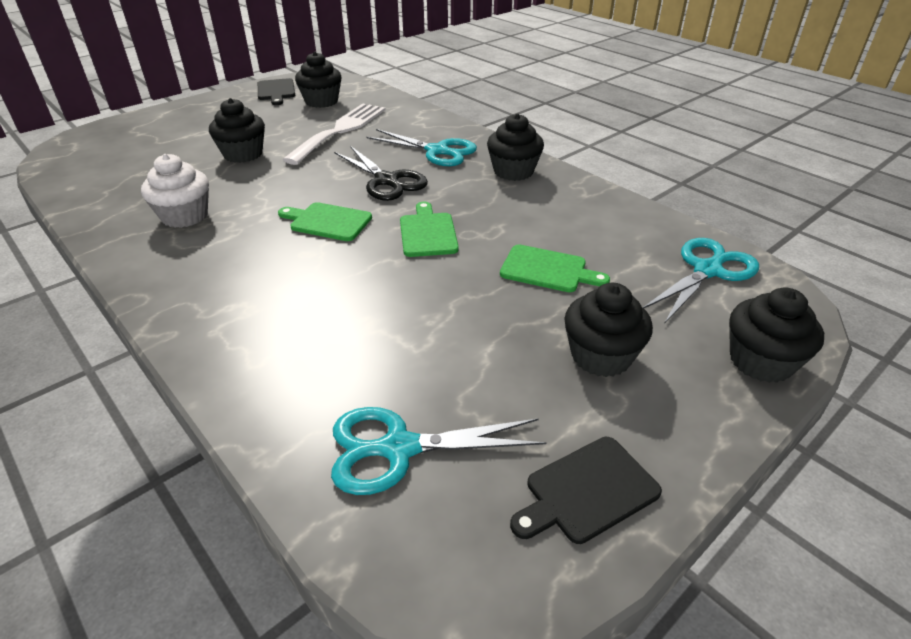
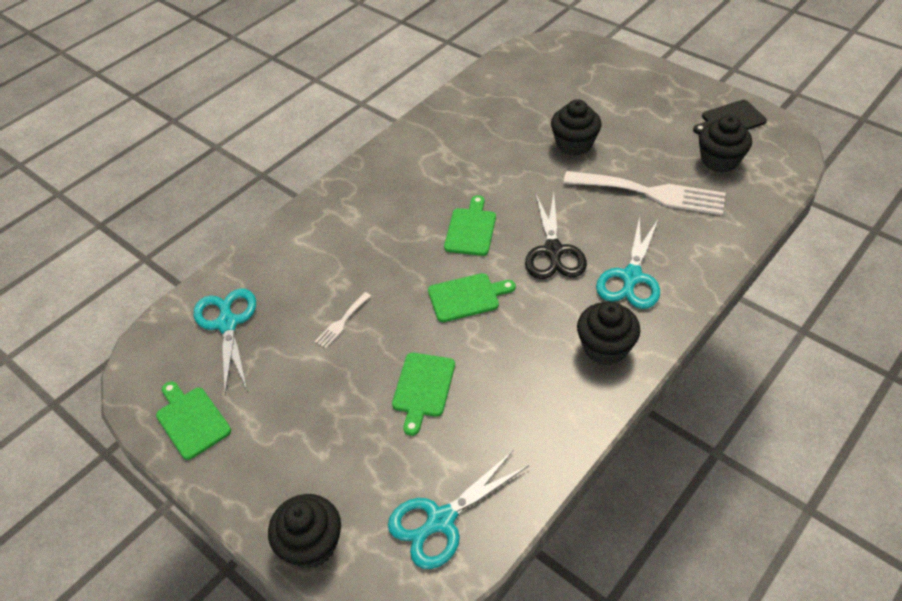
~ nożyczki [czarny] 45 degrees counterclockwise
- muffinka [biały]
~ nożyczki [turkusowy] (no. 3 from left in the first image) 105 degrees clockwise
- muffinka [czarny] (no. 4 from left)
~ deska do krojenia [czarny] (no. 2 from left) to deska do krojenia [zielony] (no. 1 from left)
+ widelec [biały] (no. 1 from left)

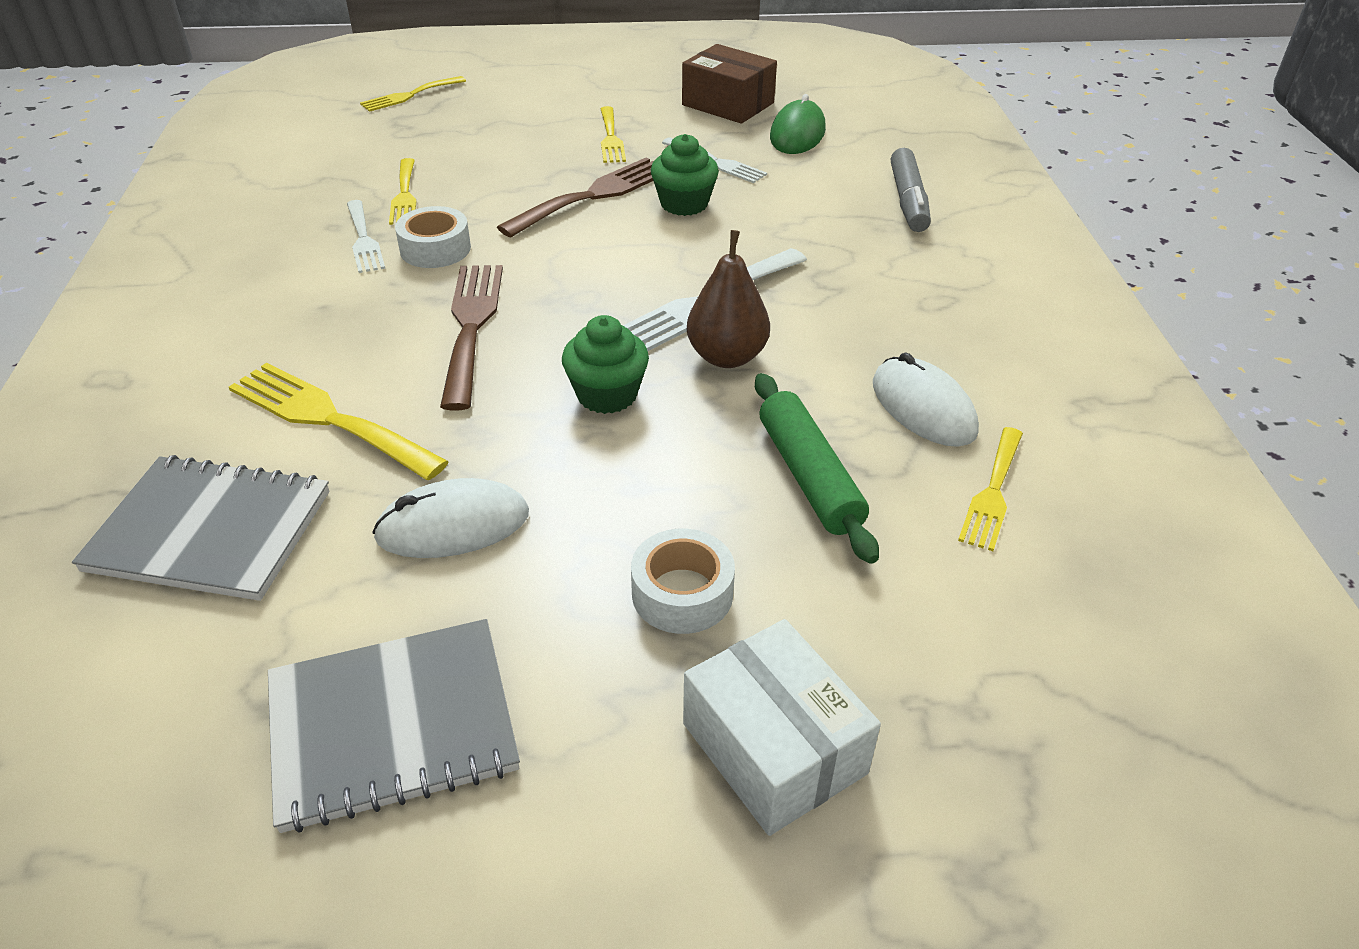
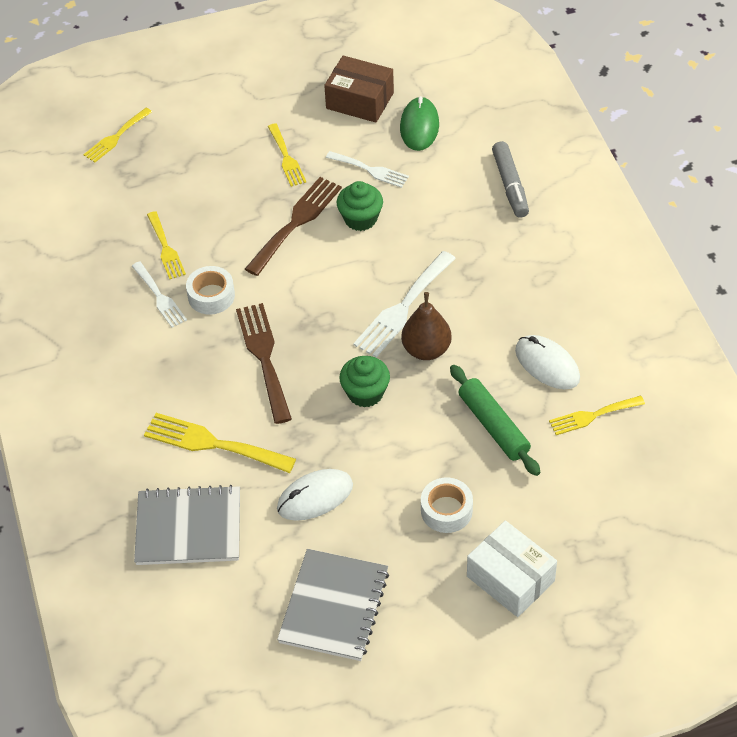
~ widelec [żółty] (no. 5 from left) 60 degrees clockwise
~ zeszyt [szary] (no. 2 from left) 45 degrees counterclockwise

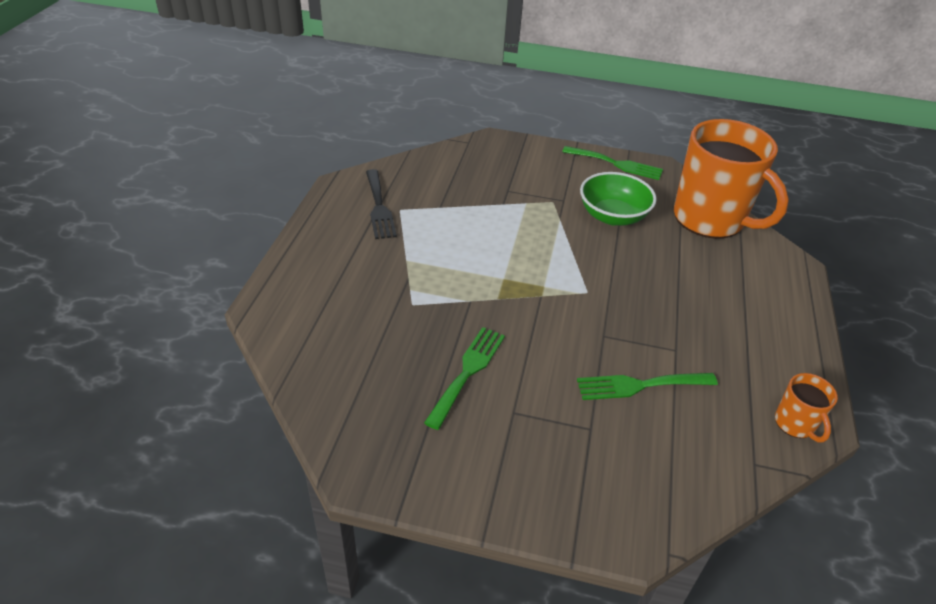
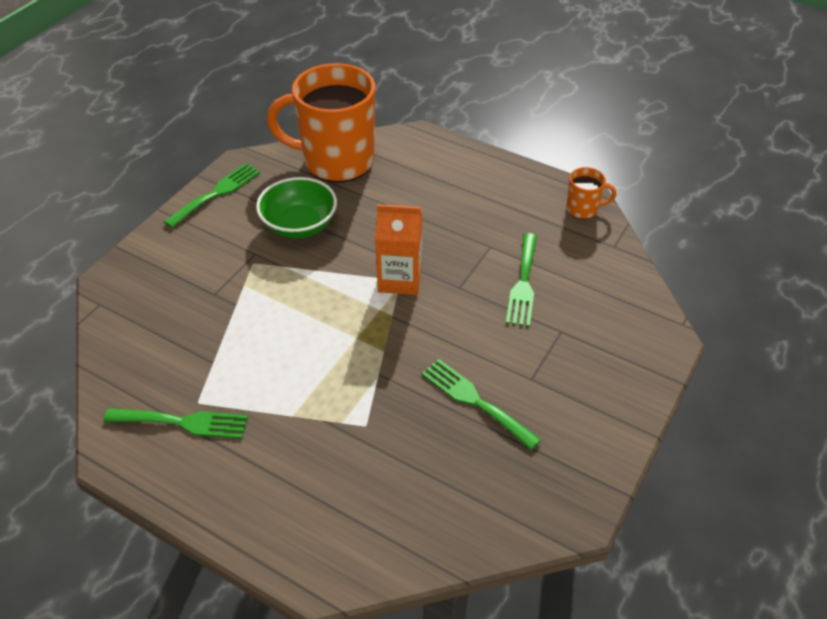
~ kubek [pomarańczowy] (no. 1 from left) 150 degrees counterclockwise
~ widelec [czarny] to widelec [zielony] (no. 1 from left)
+ karton mleka [pomarańczowy]

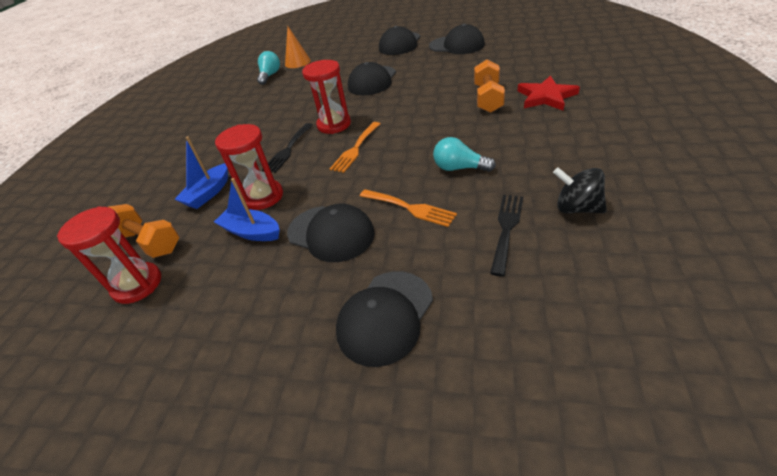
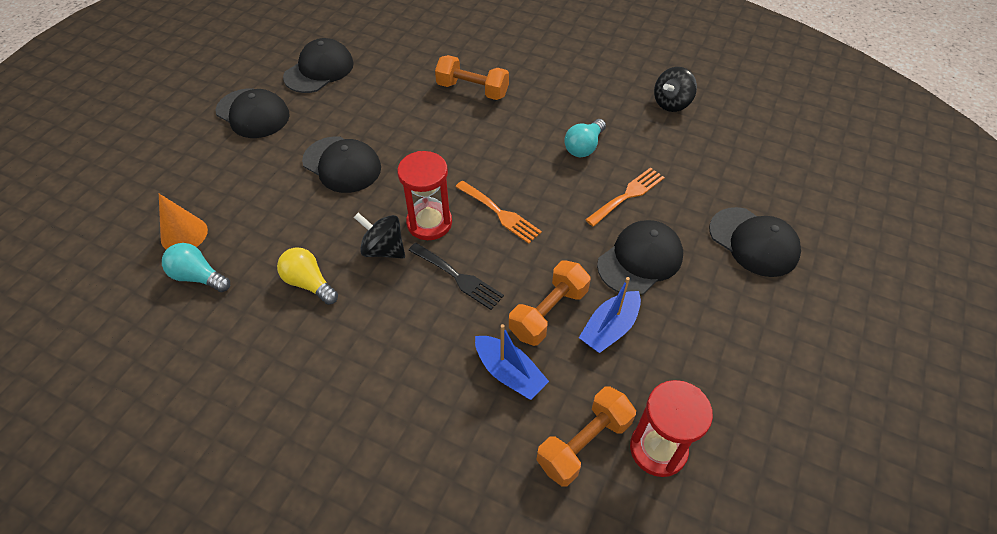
- gwiazda [czerwony]
~ klepsydra [czerwony] (no. 2 from left) to hantel [pomarańczowy] (no. 2 from left)
- widelec [czarny] (no. 2 from left)
+ bączek [czarny] (no. 1 from left)
+ żarówka [żółty]

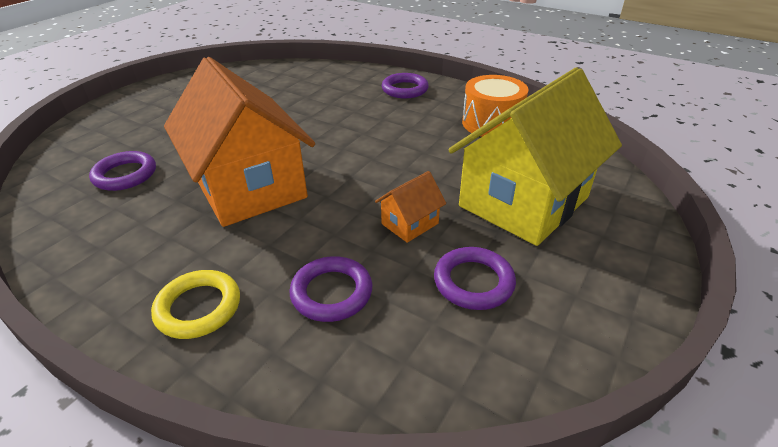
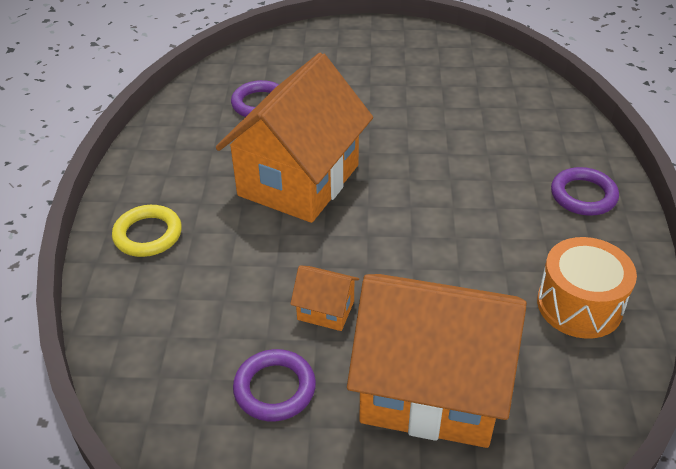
~ domek [żółty] to domek [pomarańczowy] (no. 3 from left)
- pierścień [fioletowy] (no. 2 from left)

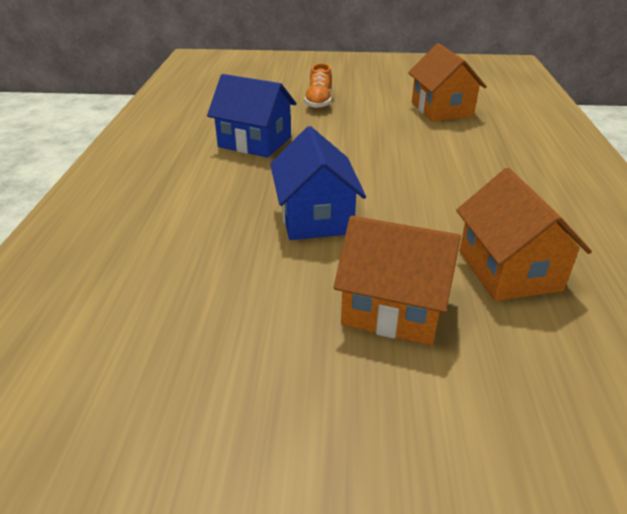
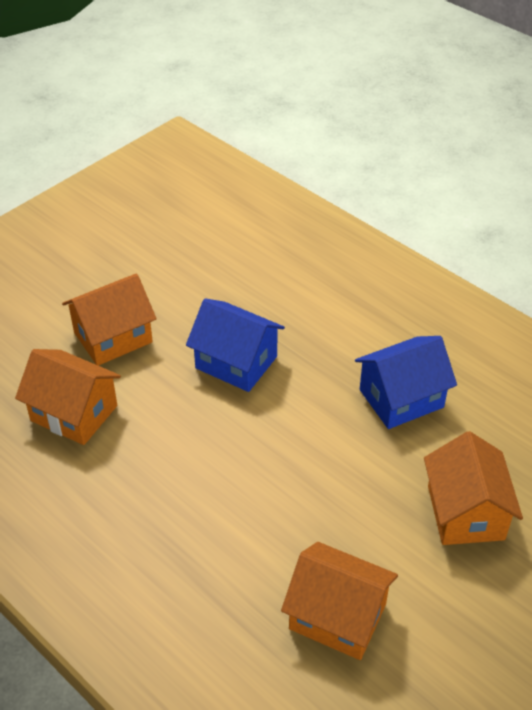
~ but [pomarańczowy] to domek [pomarańczowy] (no. 4 from left)

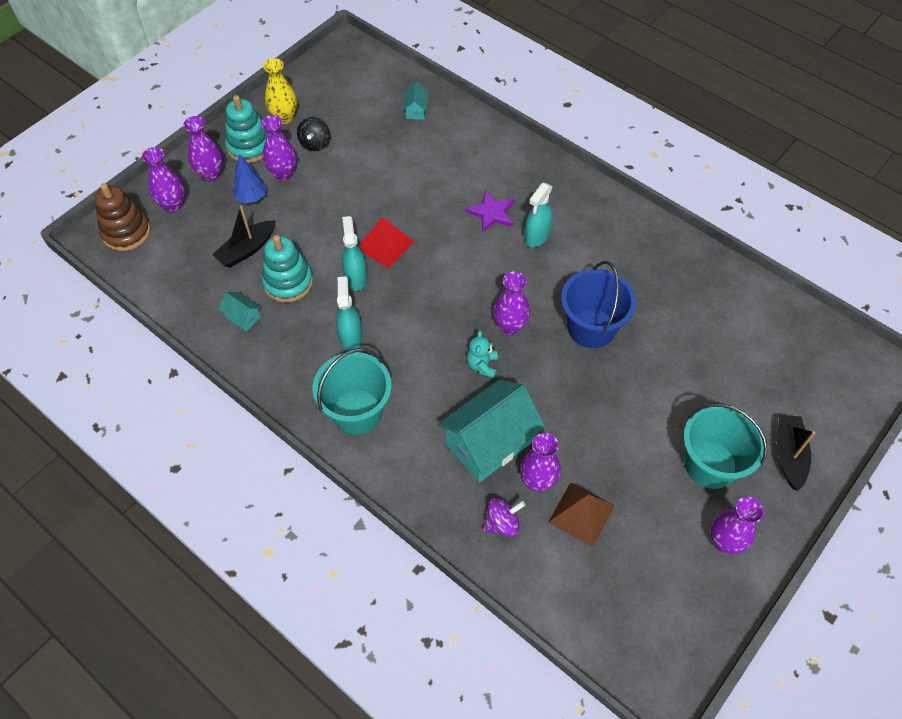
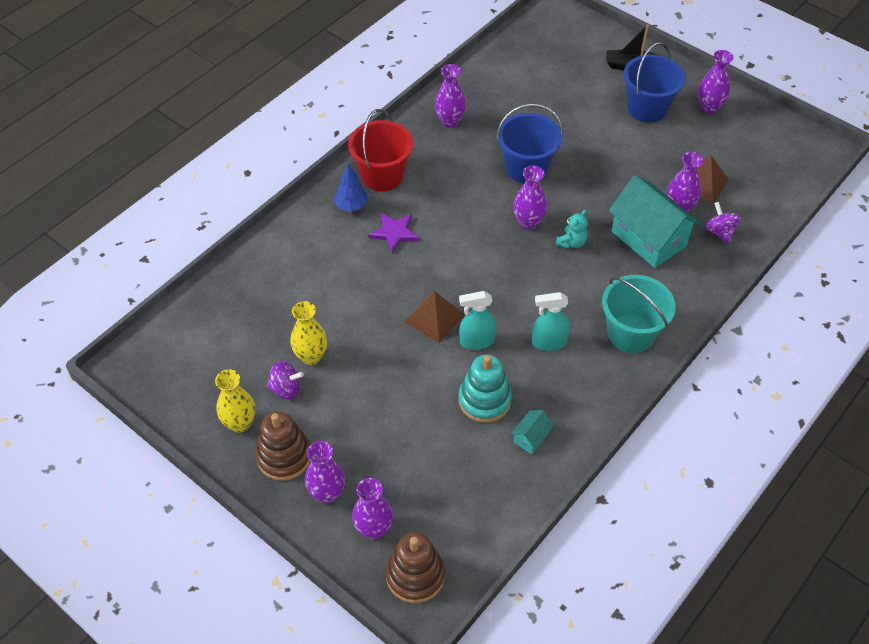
- domek [turkusowy] (no. 2 from left)
~ zabawka nakładanka [turkusowy] (no. 1 from left) to zabawka nakładanka [brązowy] (no. 1 from left)
~ wazon [fioletowy] (no. 3 from left)
~ bączek [czarny] to bączek [fioletowy] (no. 1 from left)
~ drzewko [niebieski]
- spryskiwacz [turkusowy] (no. 3 from left)
- łódka [czarny] (no. 1 from left)
~ piramida [czerwony] to piramida [brązowy] (no. 1 from left)
~ miś [turkusowy] 60 degrees counterclockwise
~ wiadro [turkusowy] (no. 2 from left) to wiadro [niebieski] (no. 2 from left)
+ wiadro [czerwony]
+ wazon [żółty] (no. 2 from left)

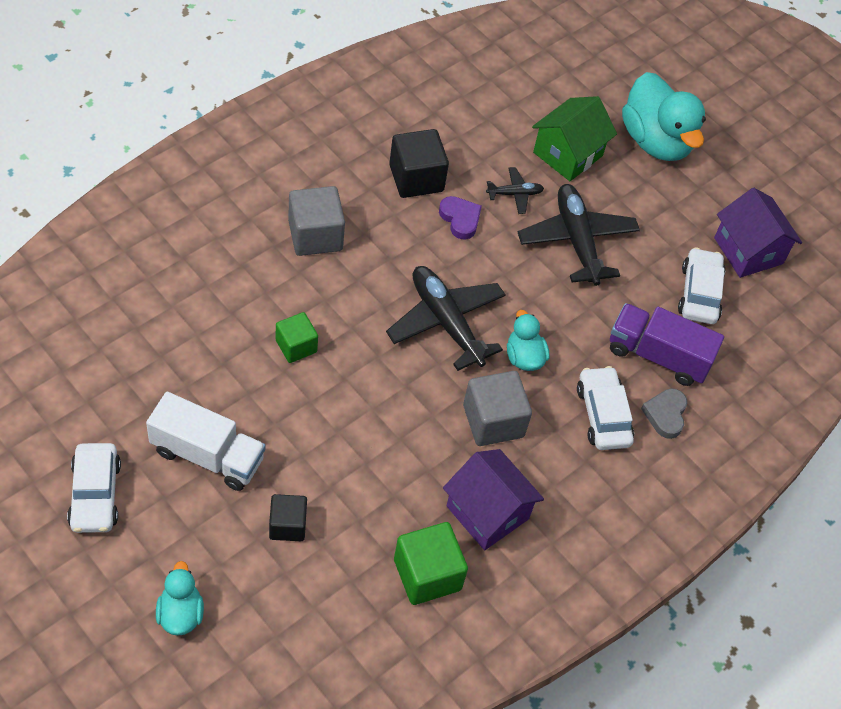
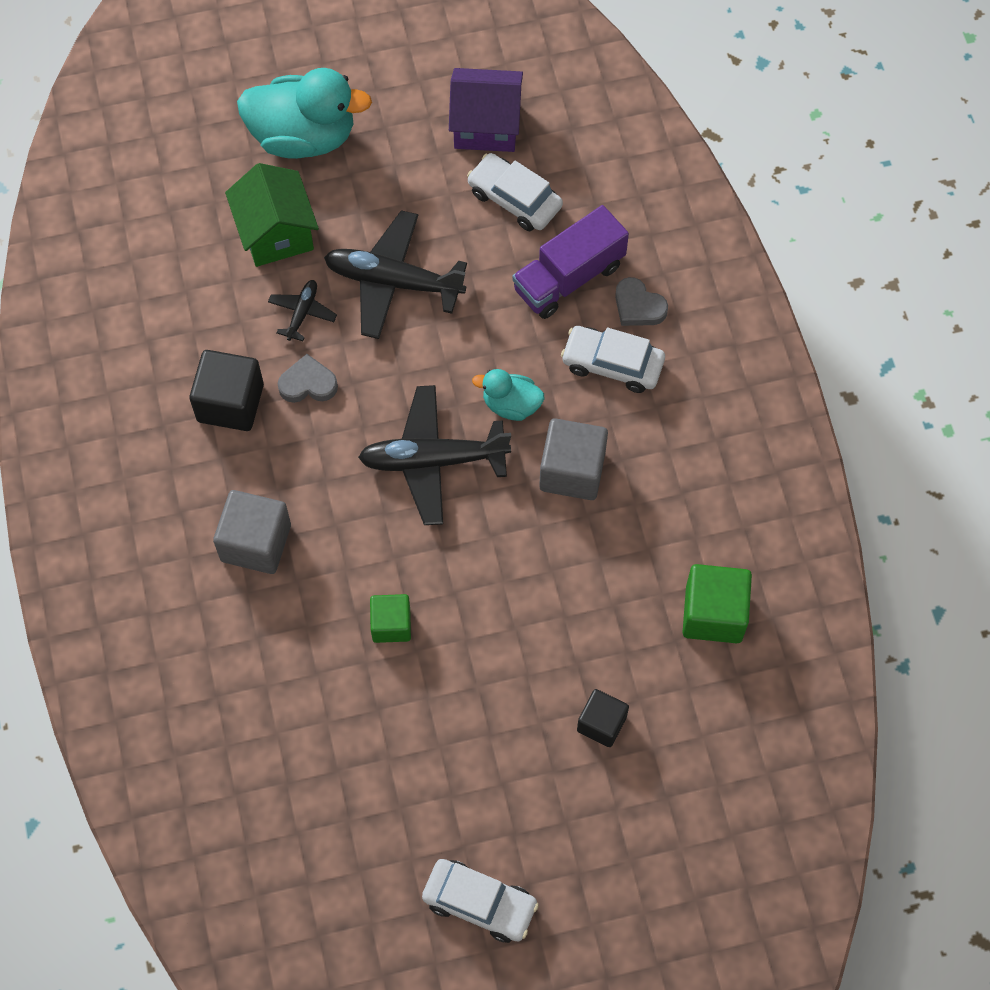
~ serce [fioletowy] to serce [szary] (no. 1 from left)
- ciężarówka [biały]
- domek [fioletowy] (no. 1 from left)
- kaczka [turkusowy] (no. 1 from left)

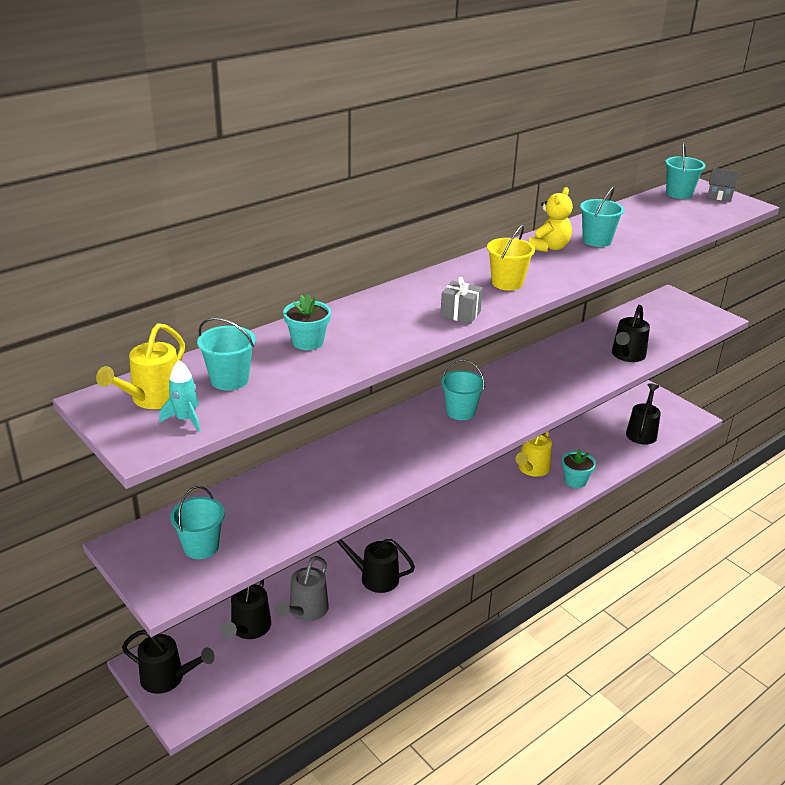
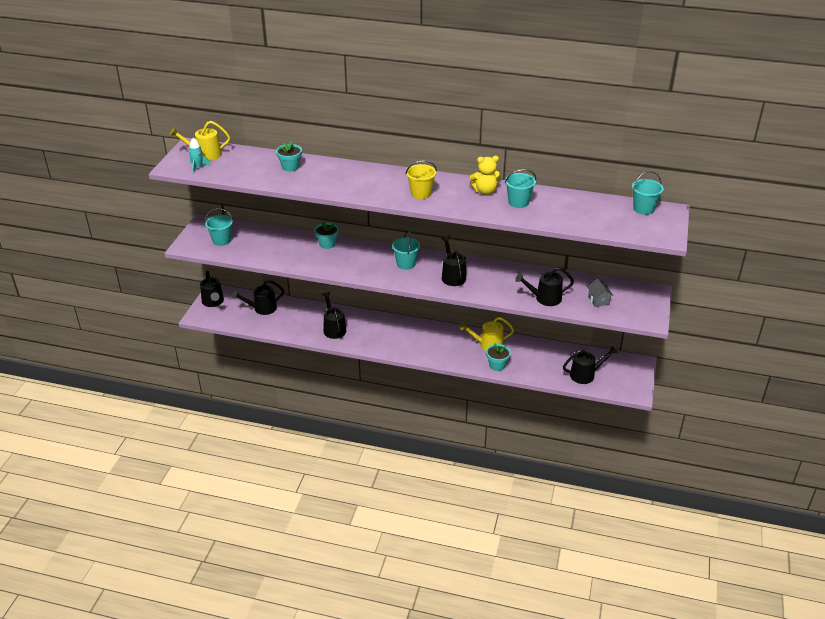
~ domek [szary]
- prezent [szary]
- wiadro [turkusowy] (no. 2 from left)
- konewka [szary]
+ doniczka [turkusowy] (no. 2 from left)
+ konewka [czarny] (no. 4 from left)

